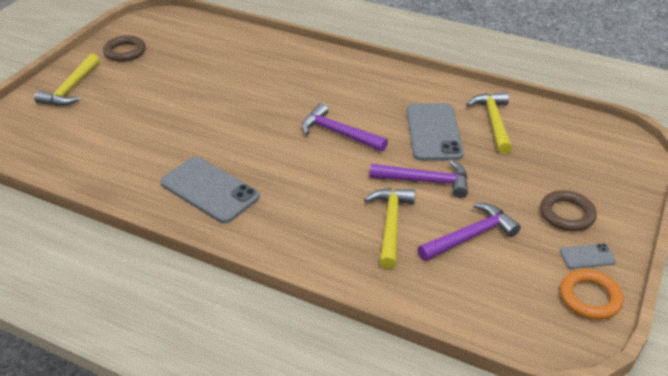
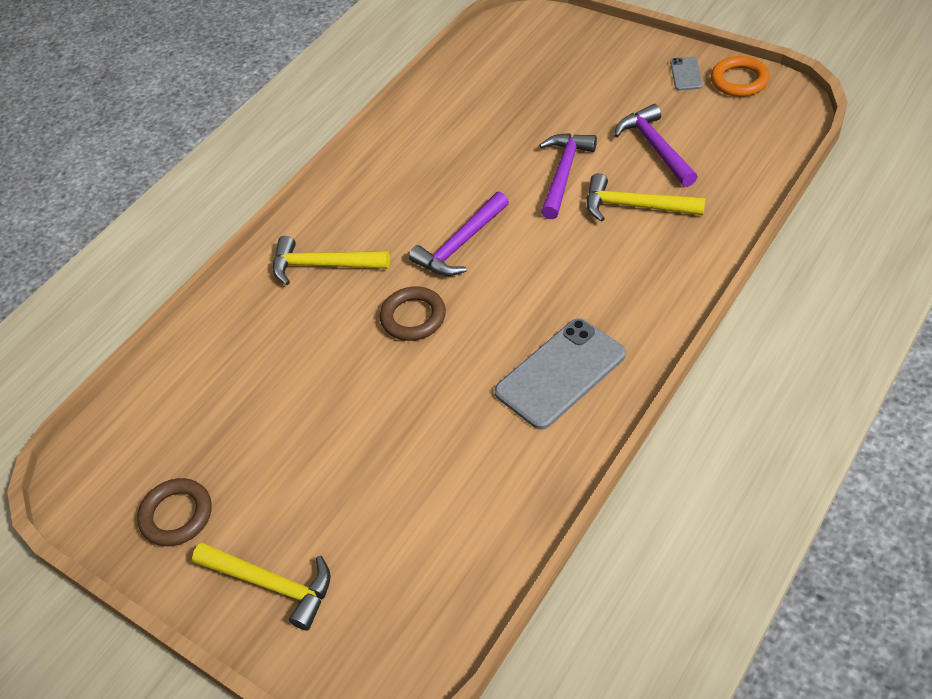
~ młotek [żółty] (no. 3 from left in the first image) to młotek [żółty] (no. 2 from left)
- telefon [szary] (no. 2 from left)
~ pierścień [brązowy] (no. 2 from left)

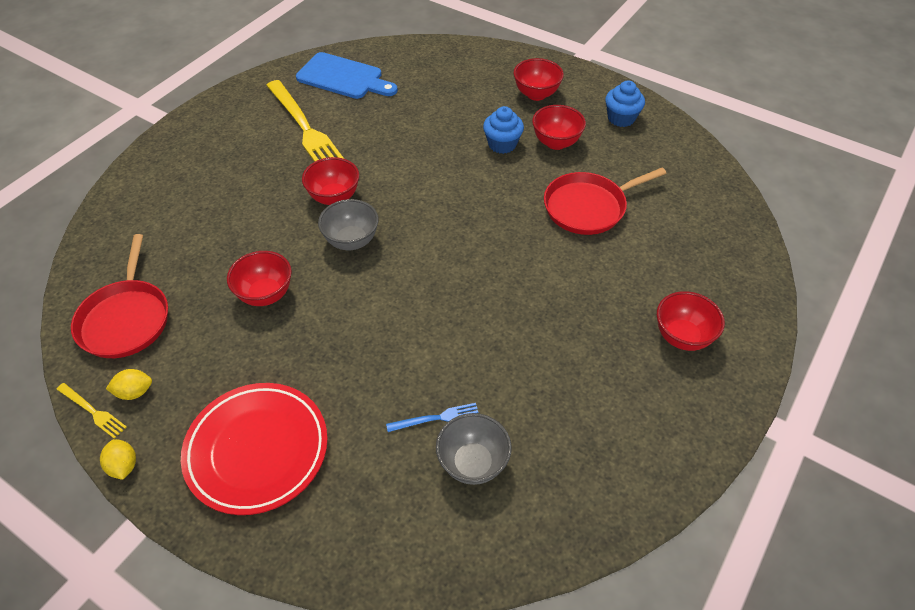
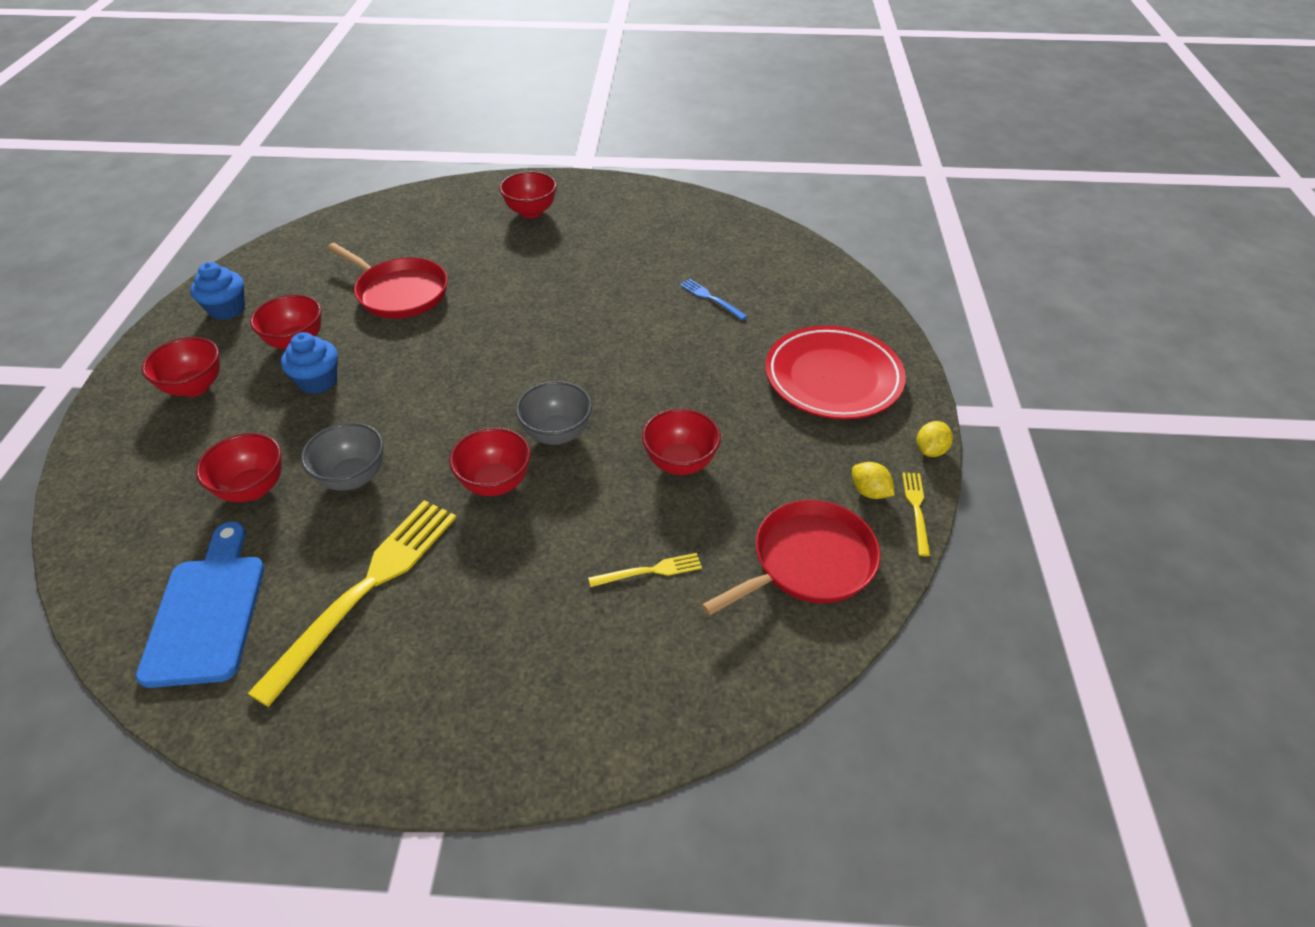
~ miska [szary] (no. 2 from left in the first image) to miska [szary] (no. 1 from left)
+ miska [czerwony] (no. 2 from left)
+ widelec [żółty] (no. 2 from left)

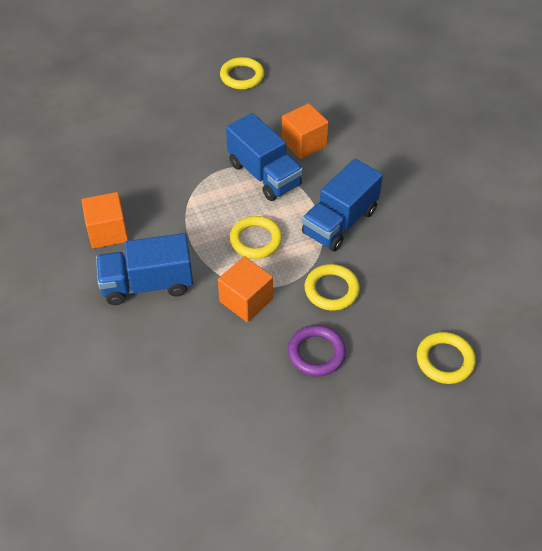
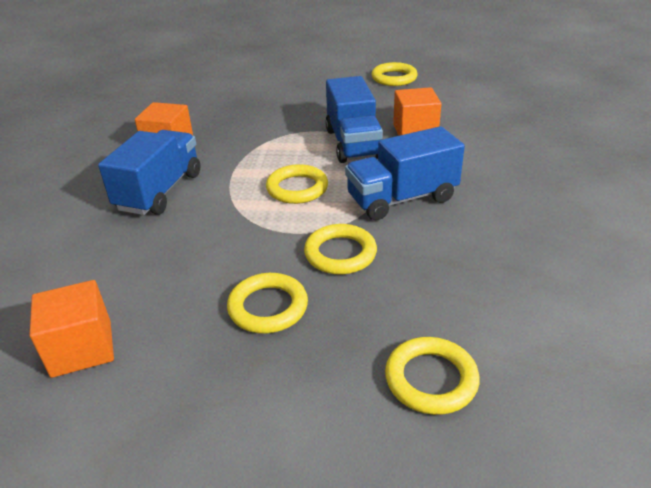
~ ciężarówka [niebieski] (no. 1 from left) 90 degrees clockwise
~ sześcian [pomarańczowy] (no. 2 from left in the first image) to sześcian [pomarańczowy] (no. 1 from left)
~ pierścień [fioletowy] to pierścień [żółty] (no. 1 from left)

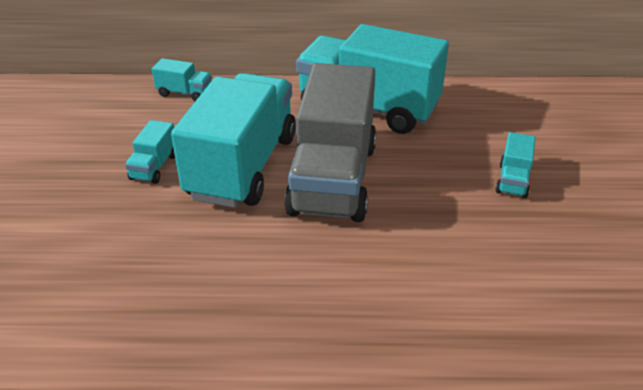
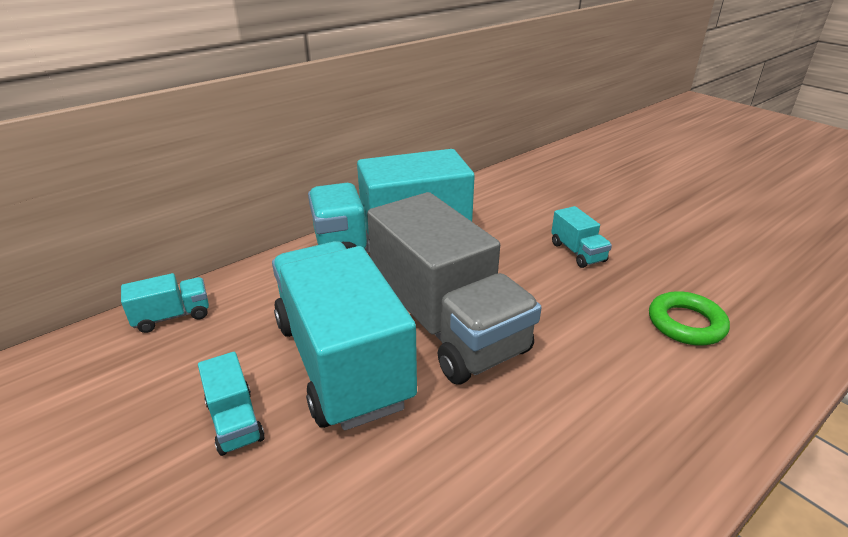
+ pierścień [zielony]

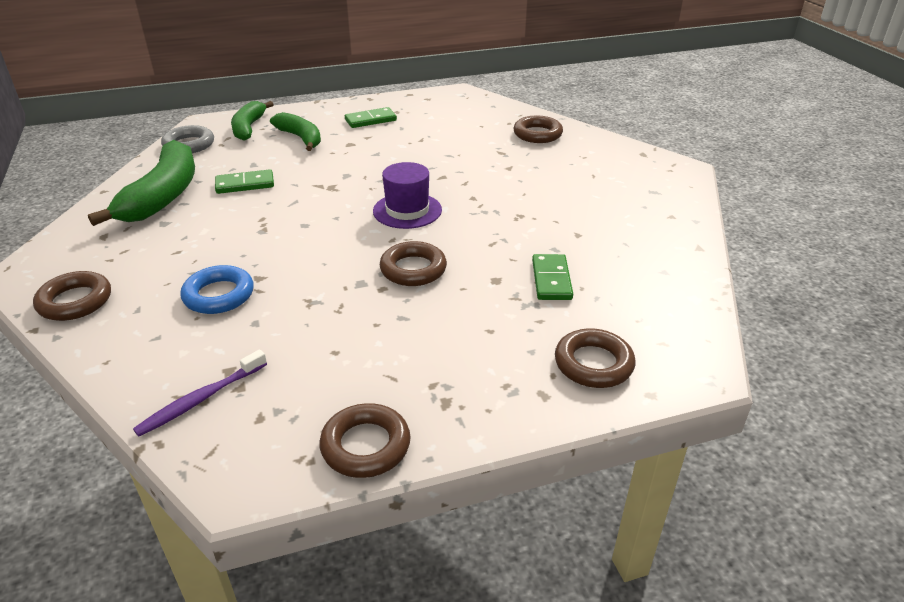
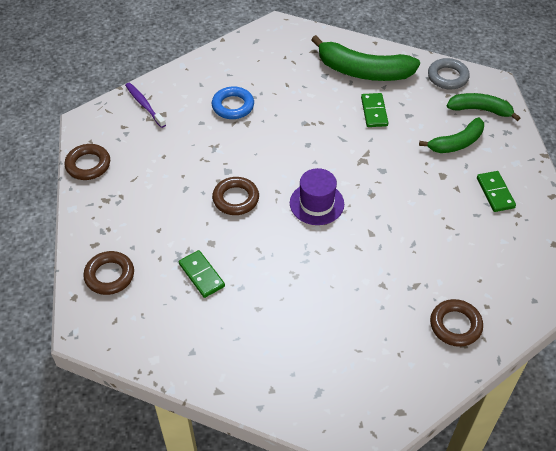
~ kostka domina [zielony] (no. 3 from left in the first image) 45 degrees clockwise
- pierścień [brązowy] (no. 1 from left)

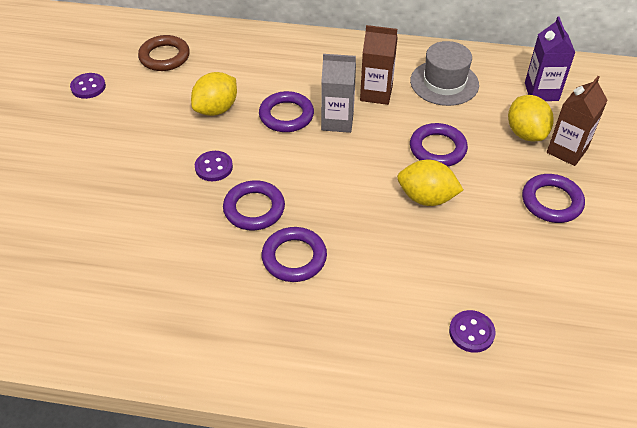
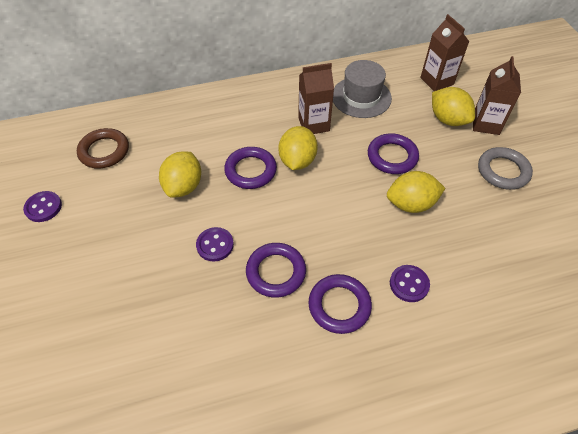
~ karton mleka [fioletowy] to karton mleka [brązowy] (no. 2 from left)
~ karton mleka [szary] to cytryna [żółty] (no. 2 from left)
~ pierścień [fioletowy] (no. 5 from left) to pierścień [szary]
~ guzik [fioletowy] (no. 3 from left)

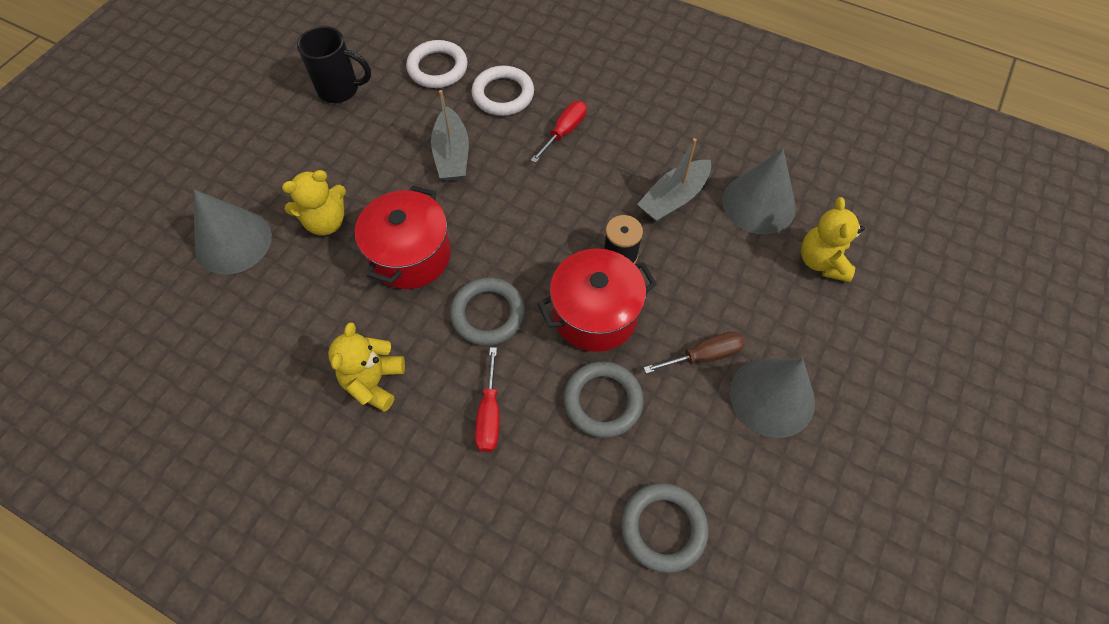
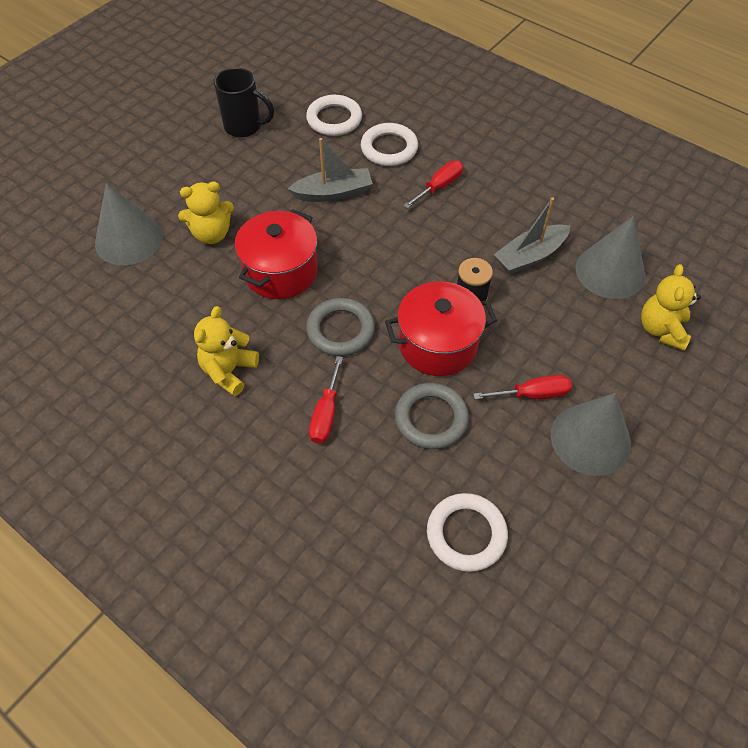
~ łódka [szary] (no. 1 from left) 105 degrees counterclockwise
~ śrubokręt [brązowy] to śrubokręt [czerwony] (no. 3 from left)
~ pierścień [szary] (no. 3 from left) to pierścień [biały] (no. 3 from left)

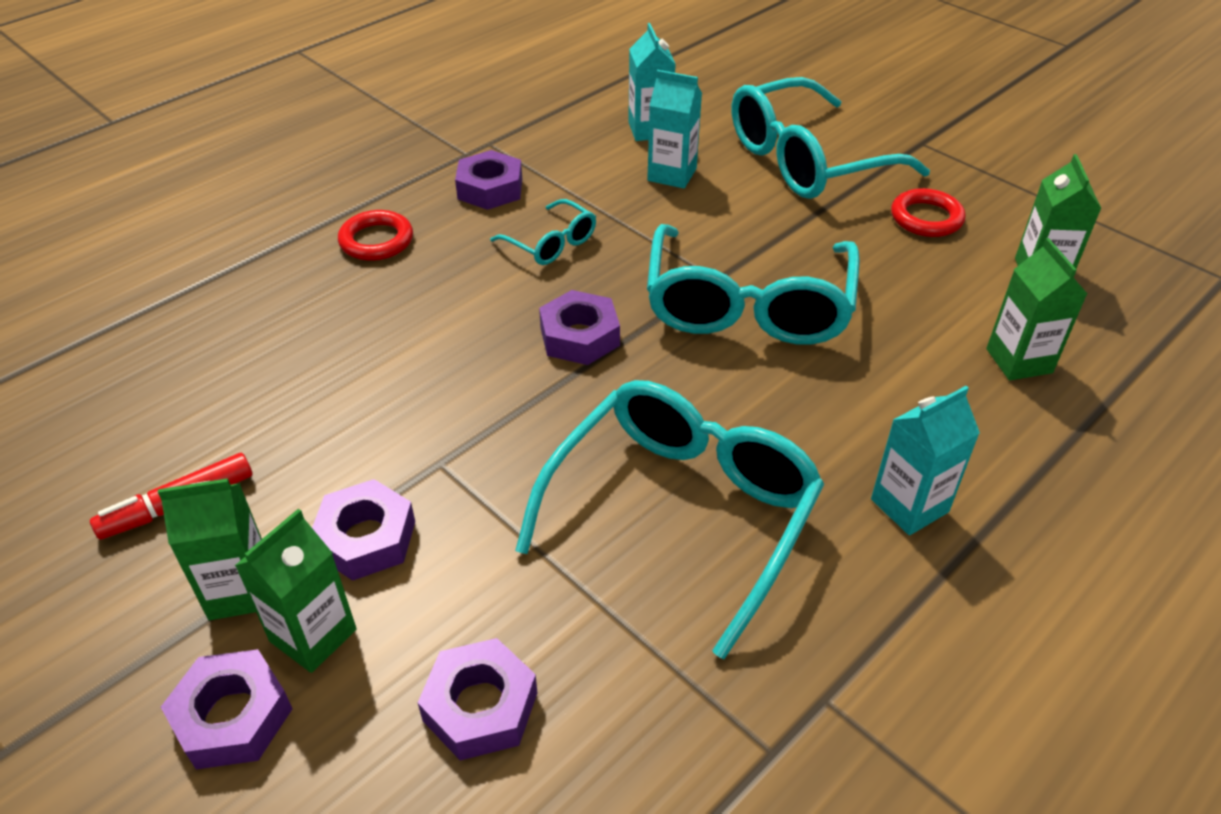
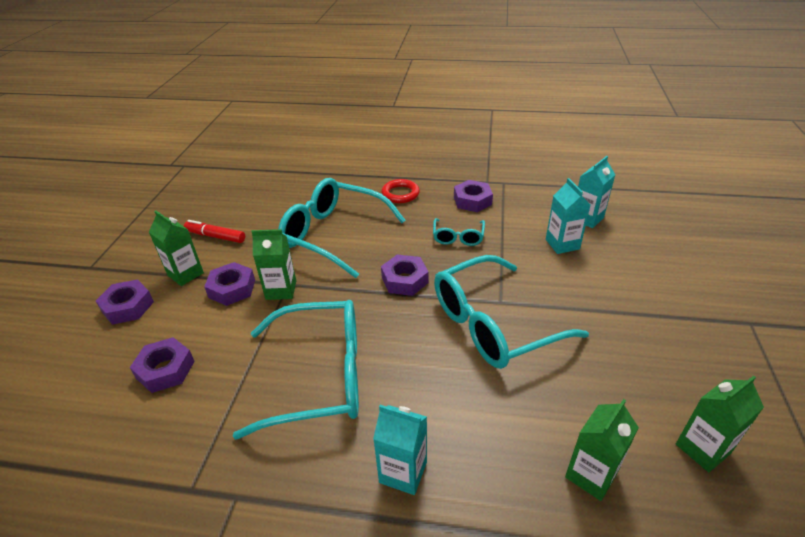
~ okulary [turkusowy] (no. 4 from left in the first image) to okulary [turkusowy] (no. 2 from left)
- pierścień [czerwony] (no. 2 from left)
~ karton mleka [zielony] (no. 2 from left)

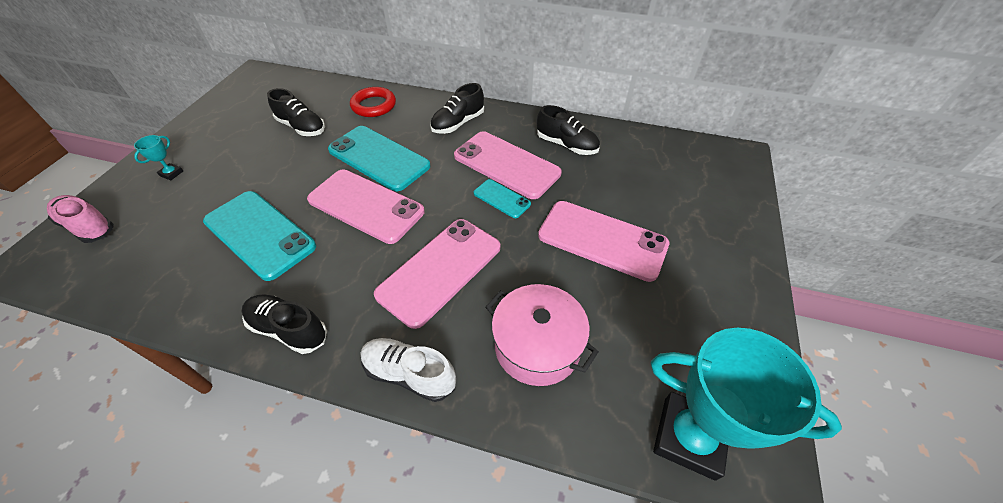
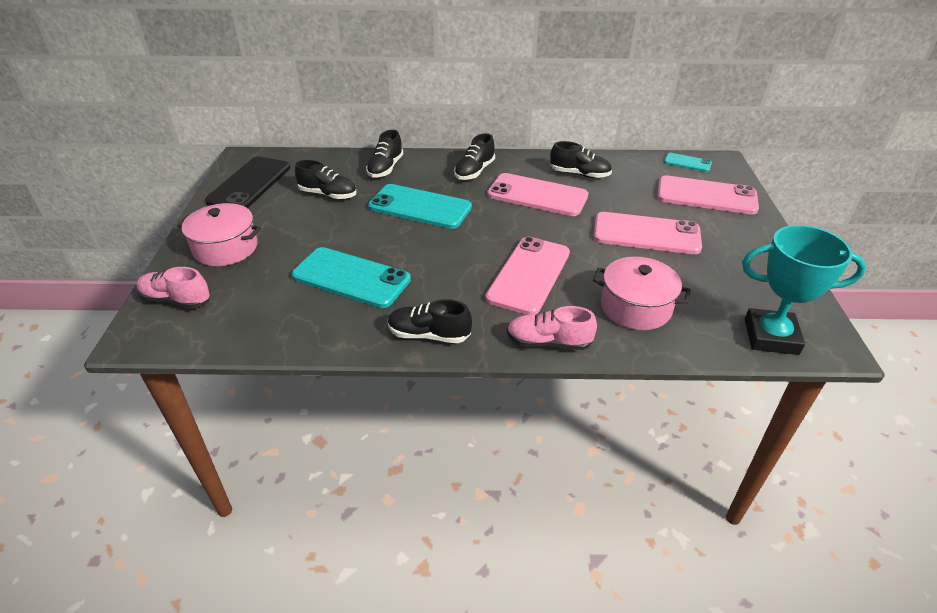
~ pierścień [czerwony] to but [czarny] (no. 2 from left)
~ puchar [turkusowy] (no. 1 from left) to garnek [różowy] (no. 1 from left)
~ telefon [różowy] (no. 1 from left in the first image) to telefon [różowy] (no. 4 from left)
~ telefon [turkusowy] (no. 3 from left)
~ but [biały] to but [różowy] (no. 2 from left)
+ telefon [czarny]

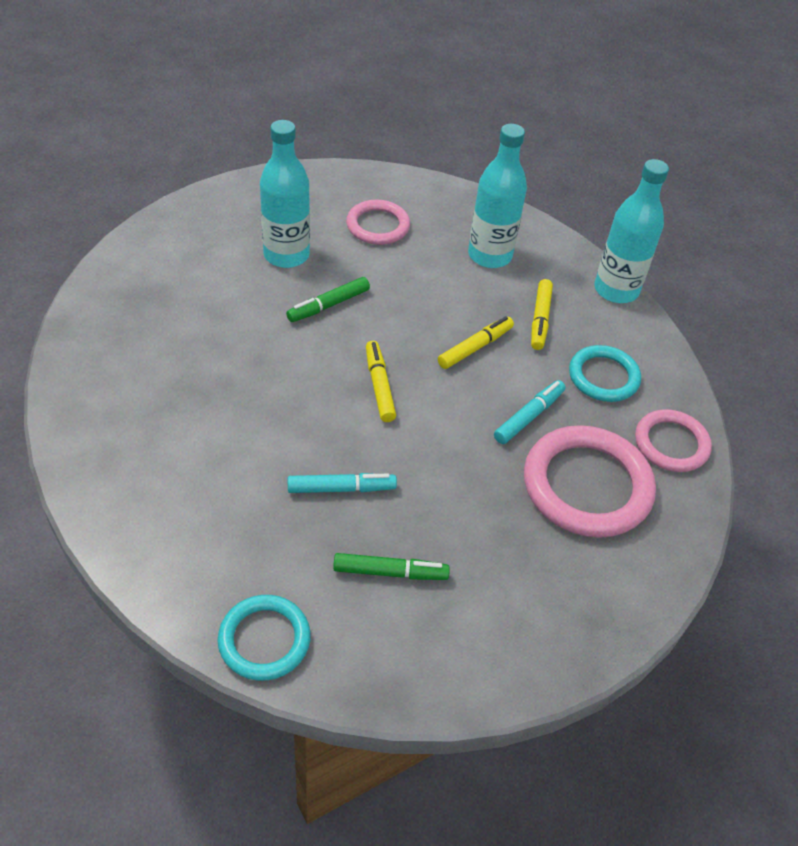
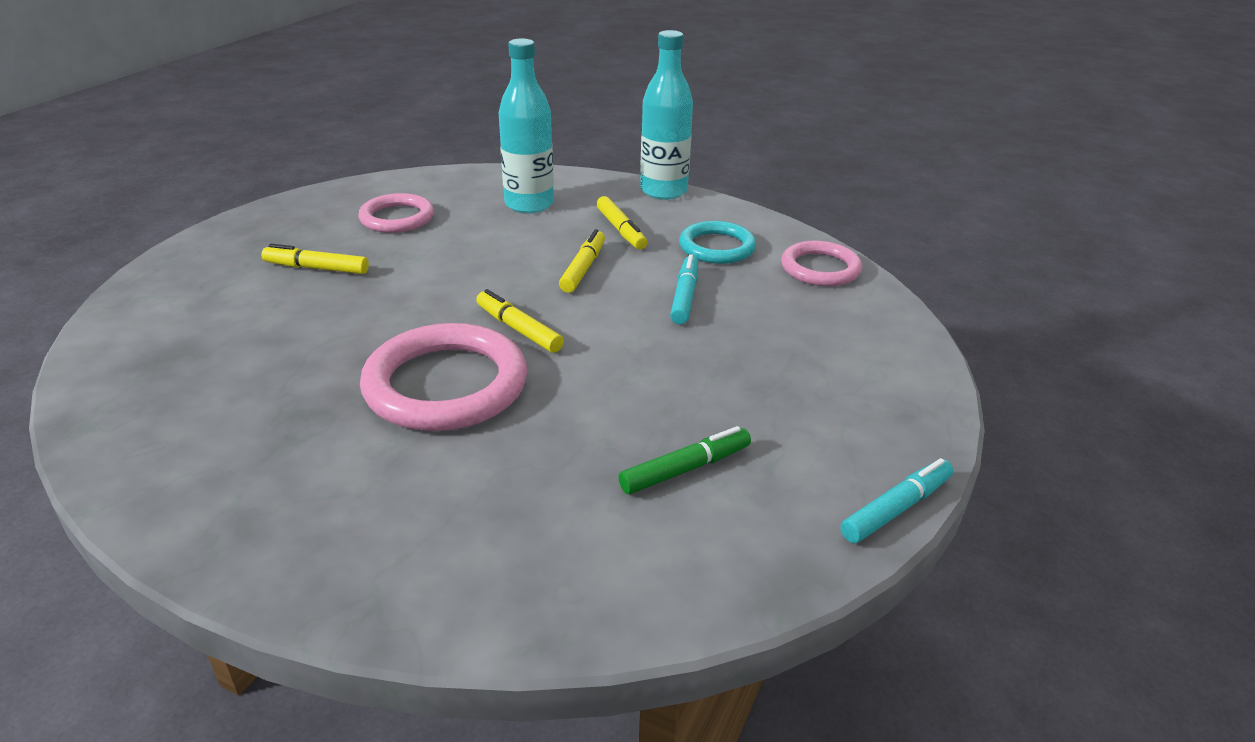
~ butelka [turkusowy] (no. 1 from left) to flamaster [żółty] (no. 1 from left)
- flamaster [zielony] (no. 1 from left)
~ pierścień [różowy] (no. 2 from left)
~ flamaster [turkusowy] (no. 1 from left in the first image) to flamaster [turkusowy] (no. 2 from left)
- pierścień [turkusowy] (no. 1 from left)

